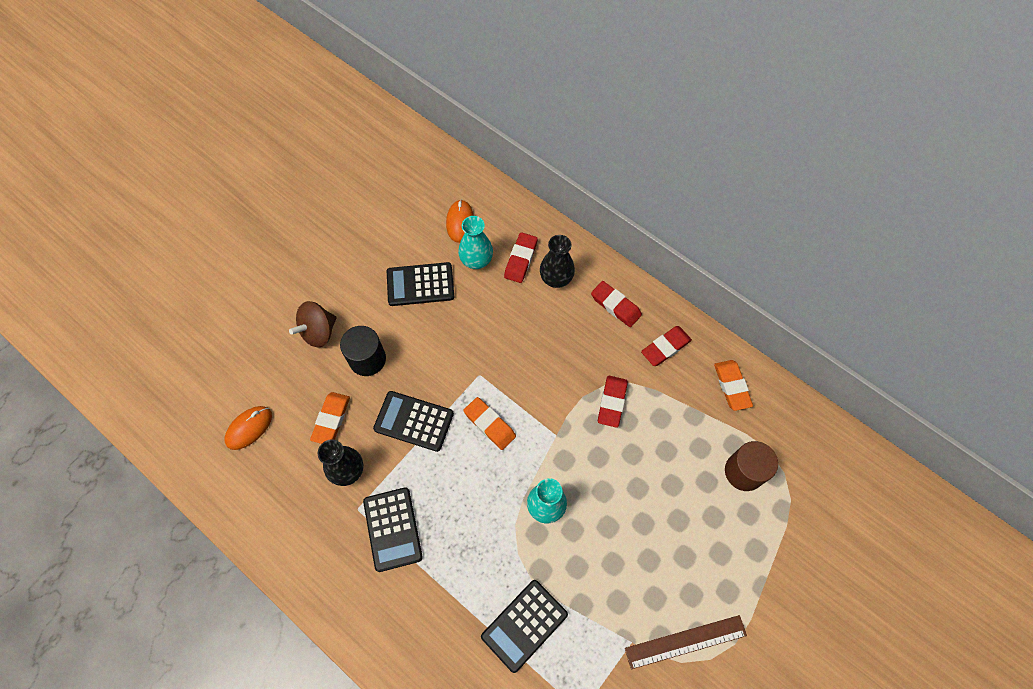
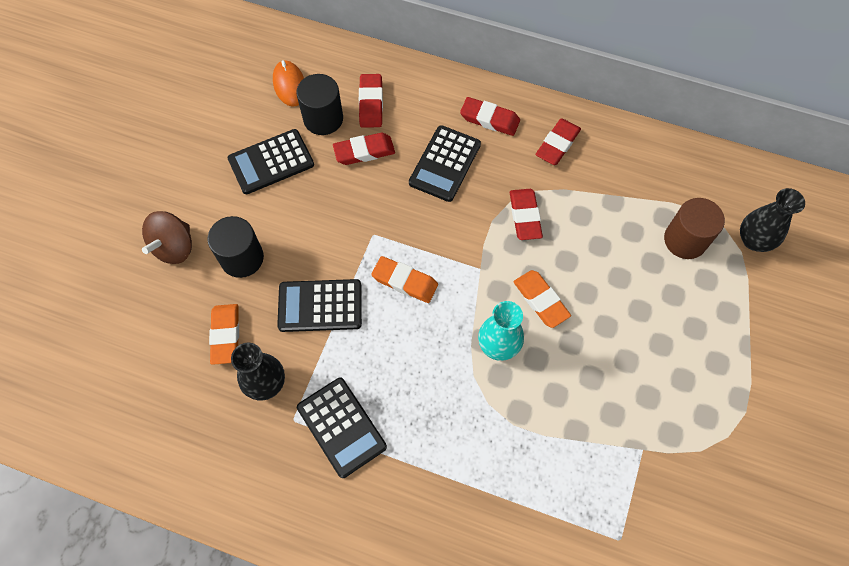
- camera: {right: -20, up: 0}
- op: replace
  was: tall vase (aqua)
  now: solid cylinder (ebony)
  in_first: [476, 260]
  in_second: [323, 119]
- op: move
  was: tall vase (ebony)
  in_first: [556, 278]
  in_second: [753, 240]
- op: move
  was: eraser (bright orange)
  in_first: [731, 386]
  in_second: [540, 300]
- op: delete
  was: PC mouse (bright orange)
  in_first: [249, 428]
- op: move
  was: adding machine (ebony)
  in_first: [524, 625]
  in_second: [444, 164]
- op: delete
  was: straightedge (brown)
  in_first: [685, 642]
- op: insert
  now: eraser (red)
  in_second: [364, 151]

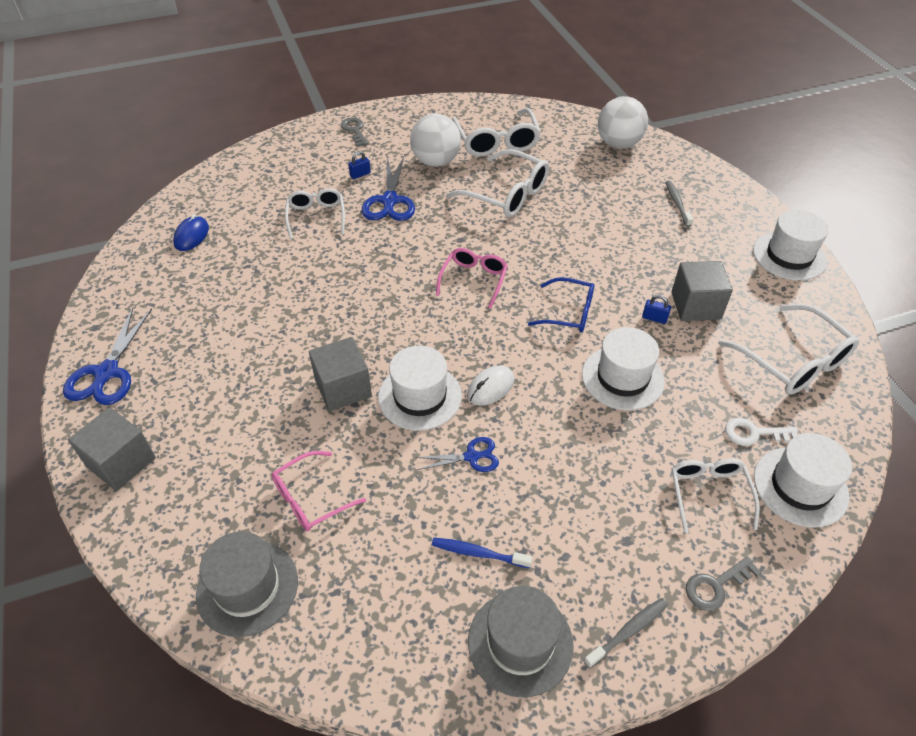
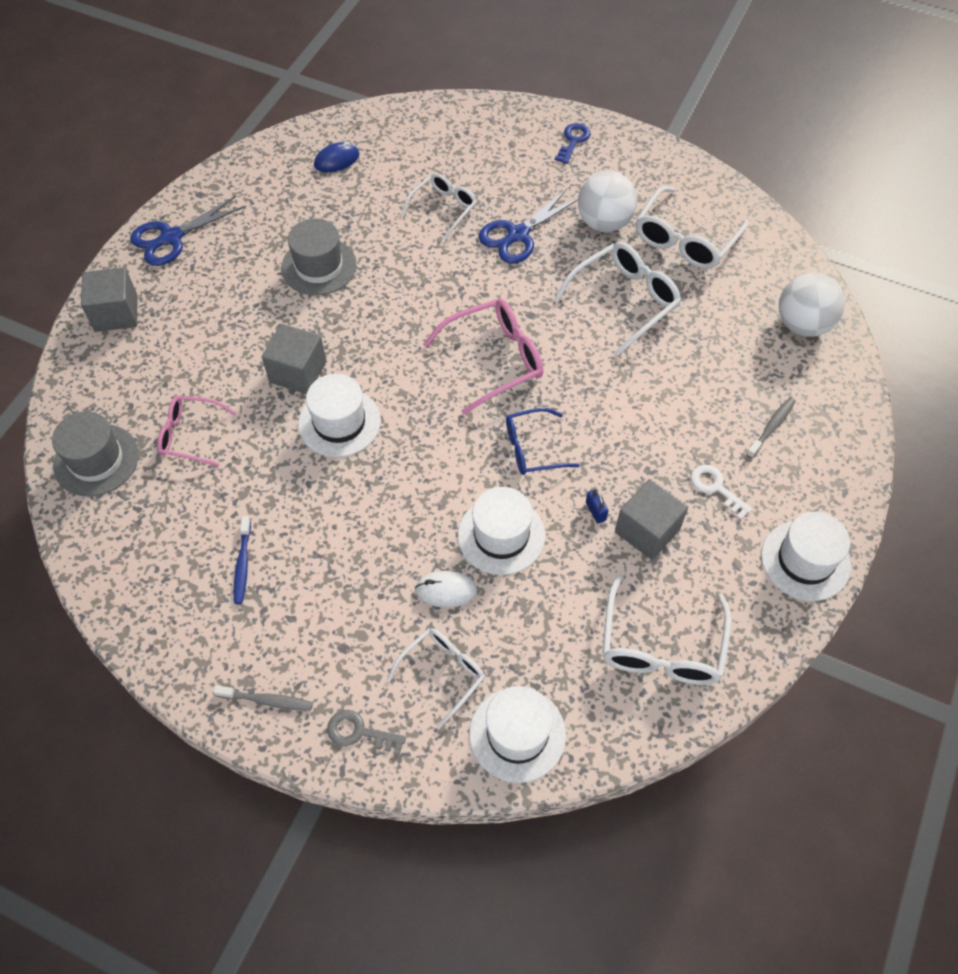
- camera: {right: 45, up: 10}
- op: recolor
  was: latchkey (ash-grey)
  now: latchkey (royal blue)
  in_first: [355, 130]
  in_second: [573, 141]
- op: rotate
  was: spectacles (white)
  in_first: [507, 194]
  in_second: [624, 301]
  clockwise: -120
- op: delete
  was: lock (royal blue)
  in_first: [360, 174]
- op: resize
  was: spectacles (pink)
  in_first: [474, 280]
  in_second: [494, 359]
  ratio: 1.54
- op: rotate
  was: spectacles (royal blue)
  in_first: [569, 313]
  in_second: [532, 448]
  clockwise: 105
- op: move
  was: PC mouse (white)
  in_first: [490, 387]
  in_second: [446, 590]
- op: move
  was: latchkey (white)
  in_first: [754, 433]
  in_second: [716, 488]
- op: delete
  was: scissors (royal blue)
  in_first: [472, 457]
- op: rotate
  was: toothbrush (royal blue)
  in_first: [478, 553]
  in_second: [242, 564]
  clockwise: -150
- op: move
  was: hat (ash-grey)
  in_first: [520, 642]
  in_second: [319, 266]

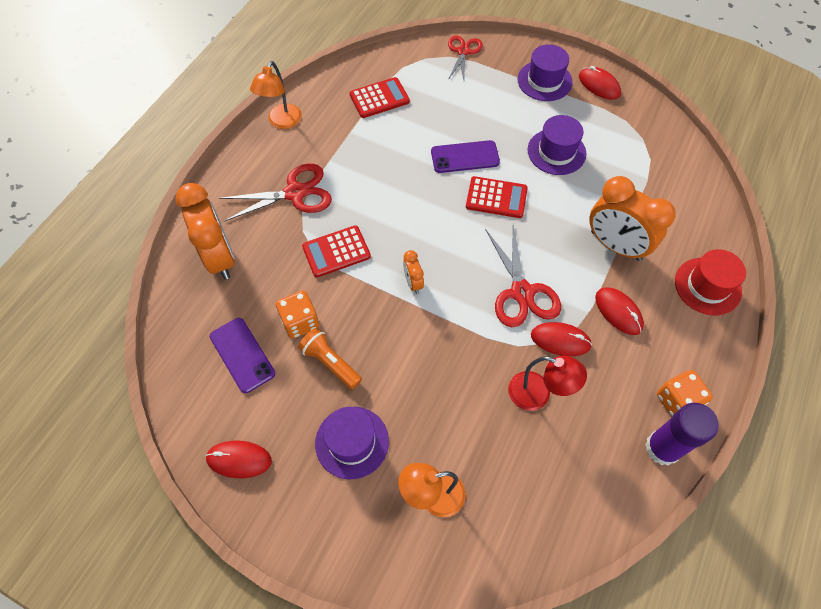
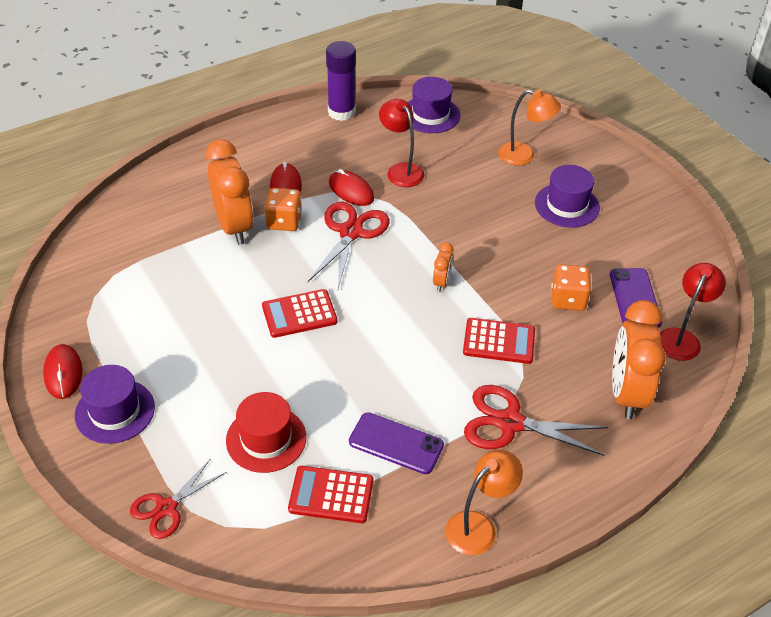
- camera: {right: -150, up: -15}
- op: move
  was: hat (violet)
  in_first: [556, 152]
  in_second: [430, 115]
- op: move
  was: smartphone (violet)
  in_first: [465, 157]
  in_second: [396, 443]
- op: rotate
  was: adding machine (red)
  in_first: [496, 198]
  in_second: [299, 314]
  clockwise: -60
- op: move
  was: hat (red)
  in_first: [707, 286]
  in_second: [266, 439]
- op: delete
  was: flashlight (bright orange)
  in_first: [330, 363]
- op: move
  was: game die (bright orange)
  in_first: [677, 401]
  in_second: [284, 221]
- op: delete
  was: PC mouse (red)
  in_first: [239, 460]
- op: insert
  now: reading lamp (red)
  in_second: [682, 338]

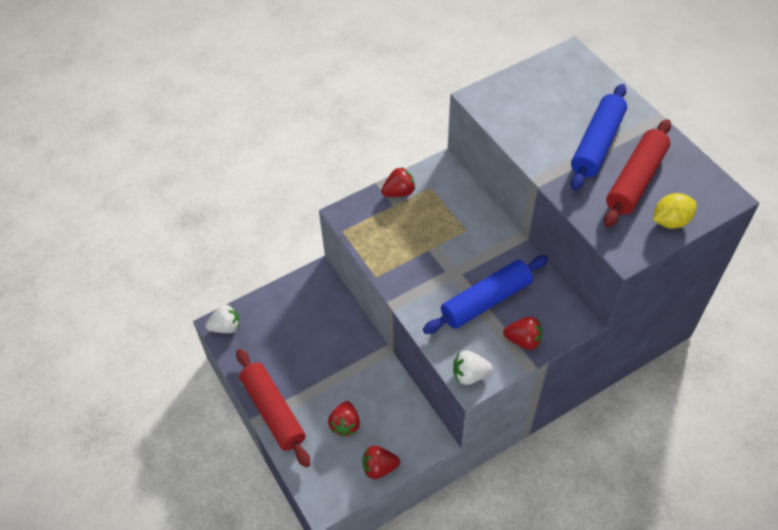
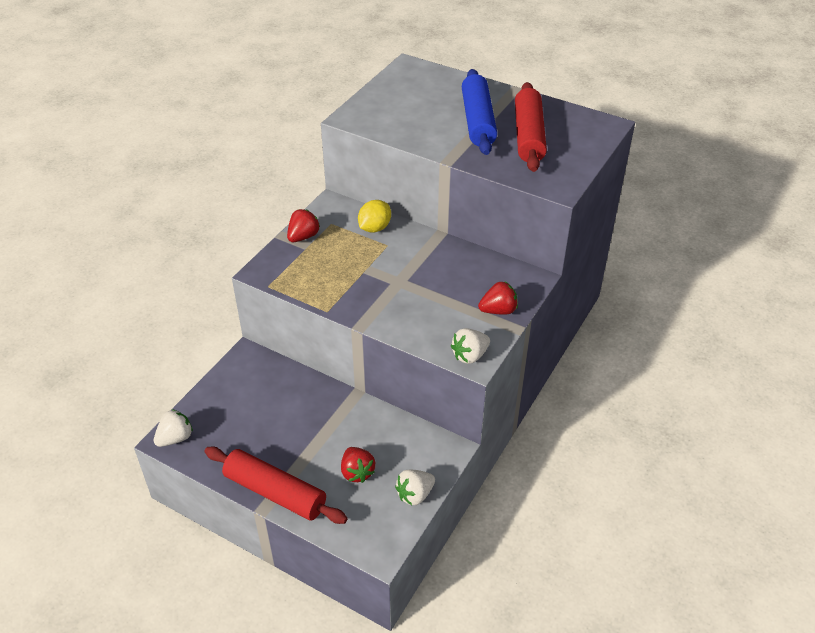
- camera: {right: -30, up: -10}
- op: move
  was: toy lemon (bright yellow)
  in_first: [670, 221]
  in_second: [374, 228]
- op: delete
  was: dough roller (royal blue)
  in_first: [486, 301]
- op: recolor
  was: toy strawberry (red)
  now: toy strawberry (white)
  in_first: [379, 467]
  in_second: [415, 495]

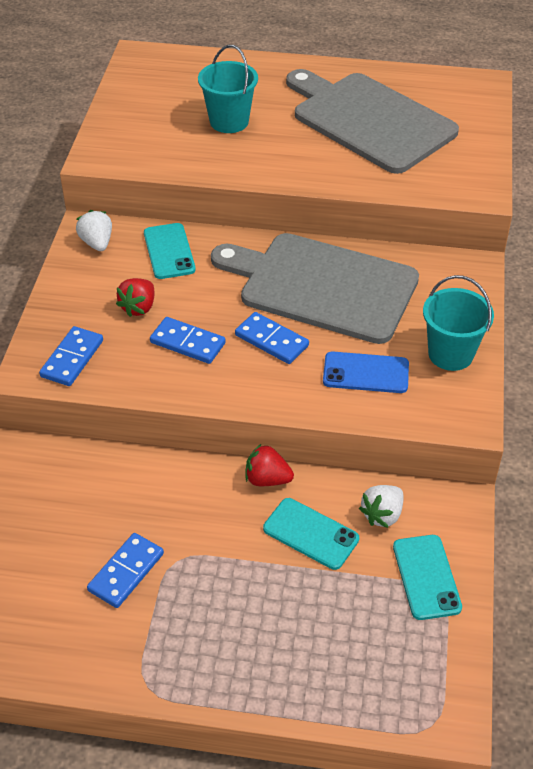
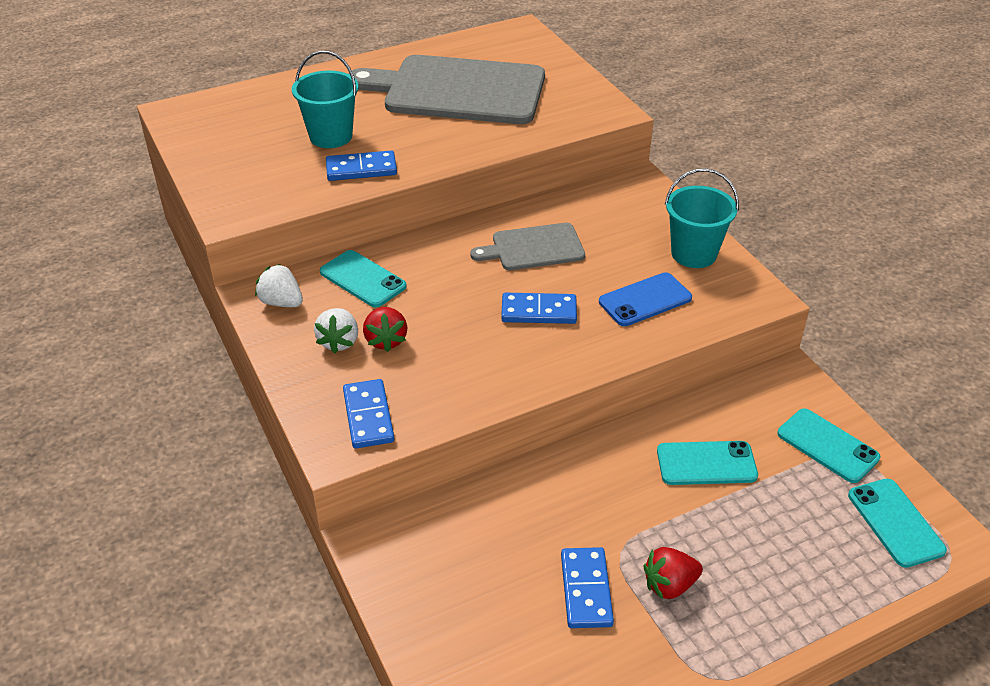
- camera: {right: -35, up: -5}
- op: resize
  was: chopping board (ash-grey)
  in_first: [322, 286]
  in_second: [533, 248]
  ratio: 0.51
- op: move
  was: domino piece (royal blue)
  in_first: [188, 343]
  in_second: [361, 169]
- op: move
  was: toy strawberry (red)
  in_first: [267, 479]
  in_second: [669, 585]
- op: move
  was: toy strawberry (white)
  in_first: [382, 515]
  in_second: [339, 342]
- op: insert
  now: smartphone (aqua)
  in_second: [895, 523]

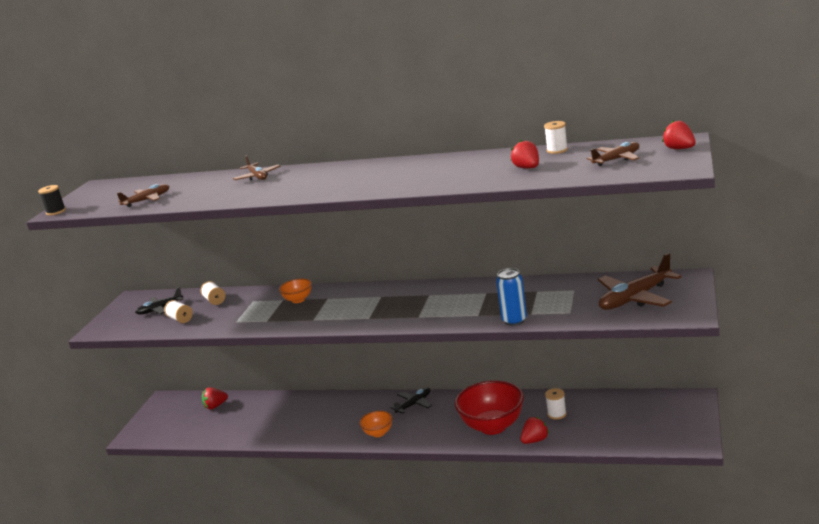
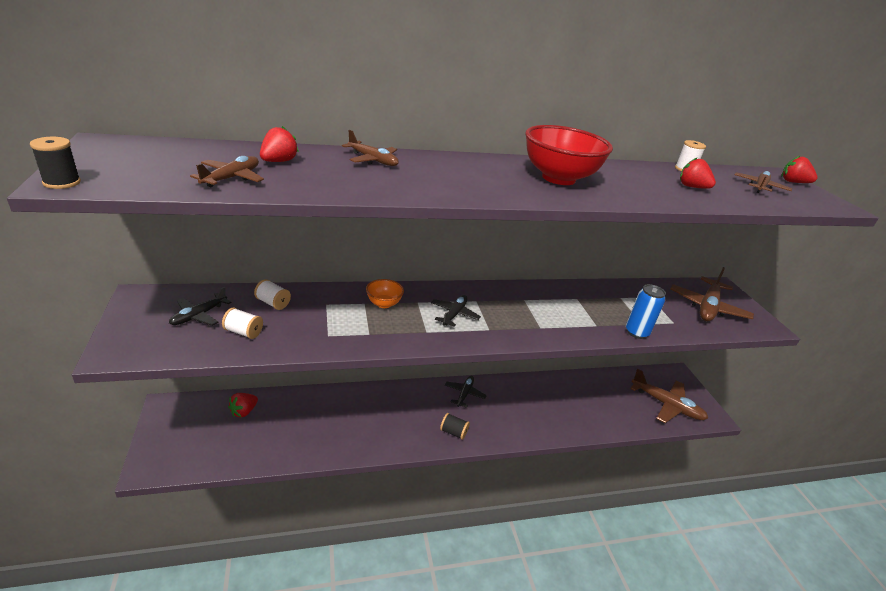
- camera: {right: -35, up: 10}
- op: move
  was: bowl (red)
  in_first: [493, 426]
  in_second: [558, 178]
- op: delete
  was: spool (white)
  in_first: [557, 414]
- op: replace
  was: bowl (bright orange)
  now: spool (ebony)
  in_first: [378, 433]
  in_second: [453, 432]
- op: move
  was: toy strawberry (red)
  in_first: [535, 440]
  in_second: [278, 161]
- op: insert
  now: aeroplane (ebony)
  in_second: [454, 314]
- op: insert
  now: aeroplane (brown)
  in_second: [666, 405]

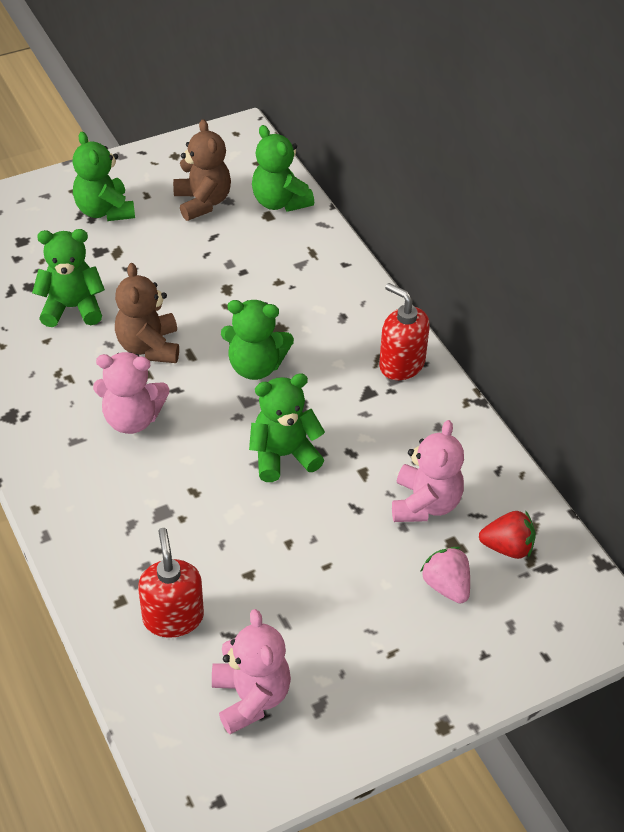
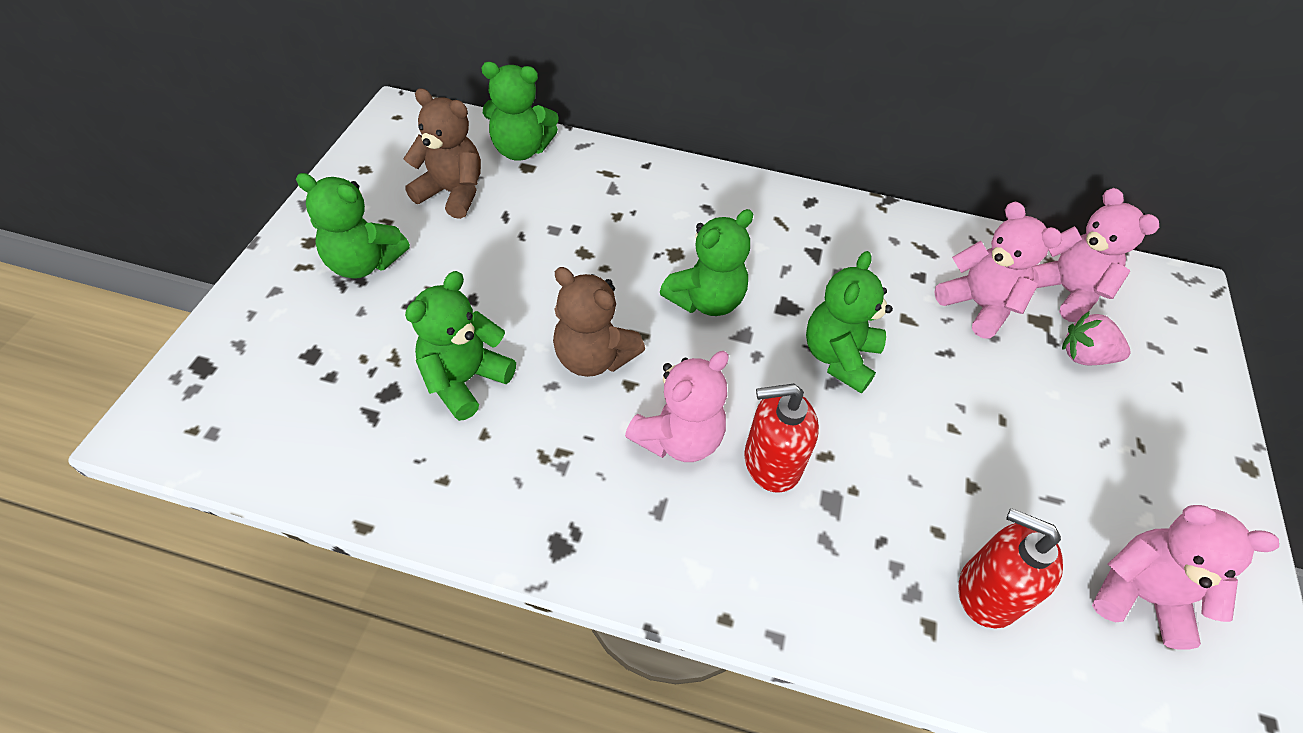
- camera: {right: -50, up: 5}
- op: move
  was: soap pump (red)
  in_first: [401, 364]
  in_second: [771, 462]
- op: replace
  was: toy strawberry (red)
  now: teddy bear (pink)
  in_first: [507, 547]
  in_second: [1066, 291]

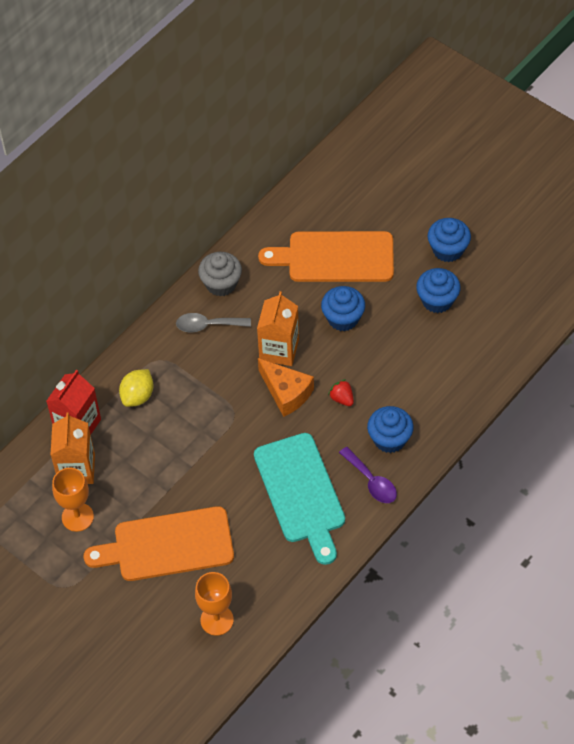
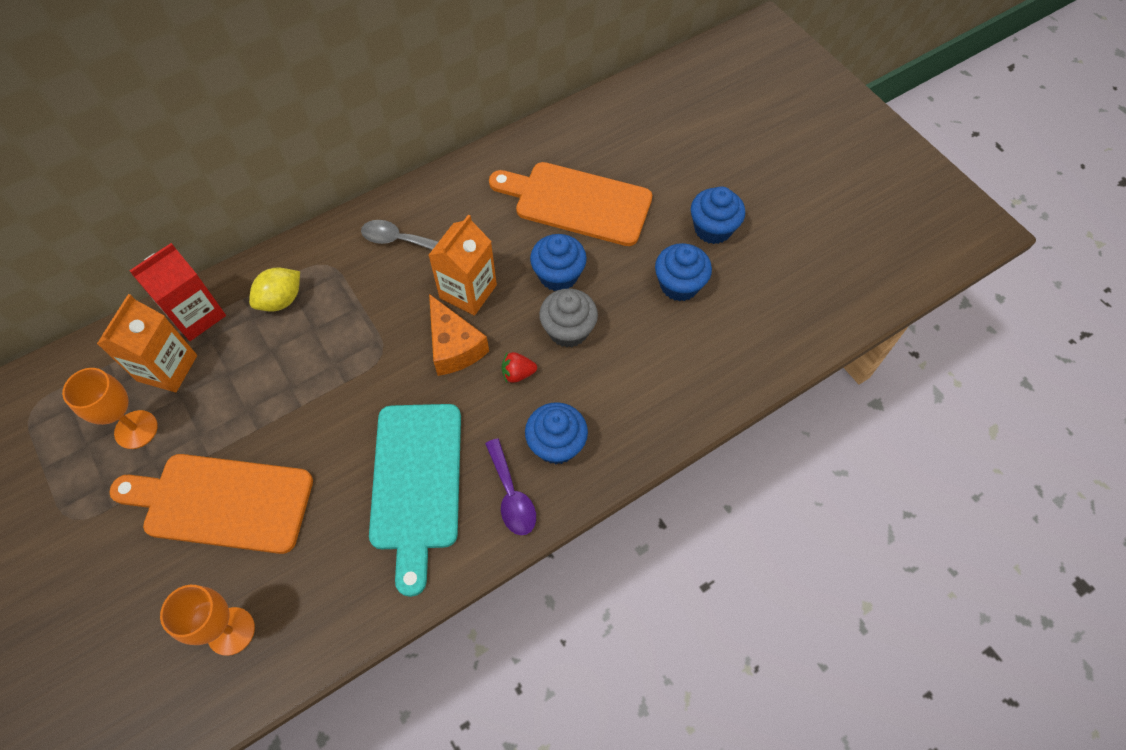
- camera: {right: 15, up: 5}
- op: move
  was: cupcake (ash-grey)
  in_first: [221, 284]
  in_second: [568, 330]
- op: rotate
  was: toy strawberry (red)
  in_first: [342, 398]
  in_second: [518, 373]
  clockwise: -75

